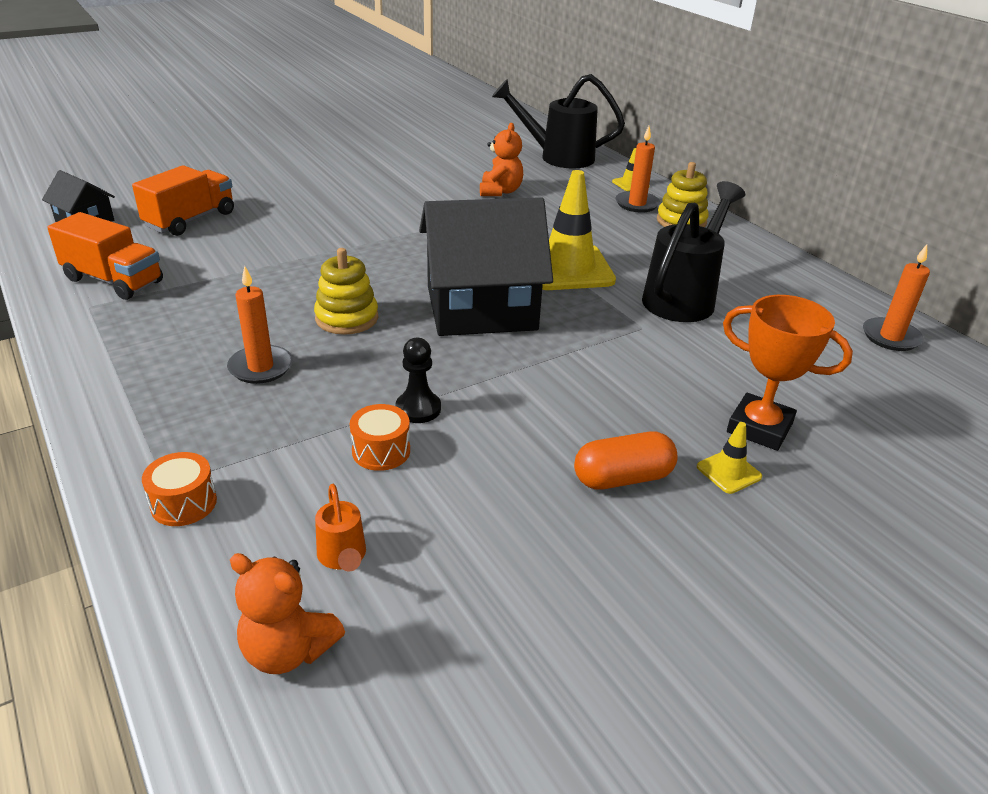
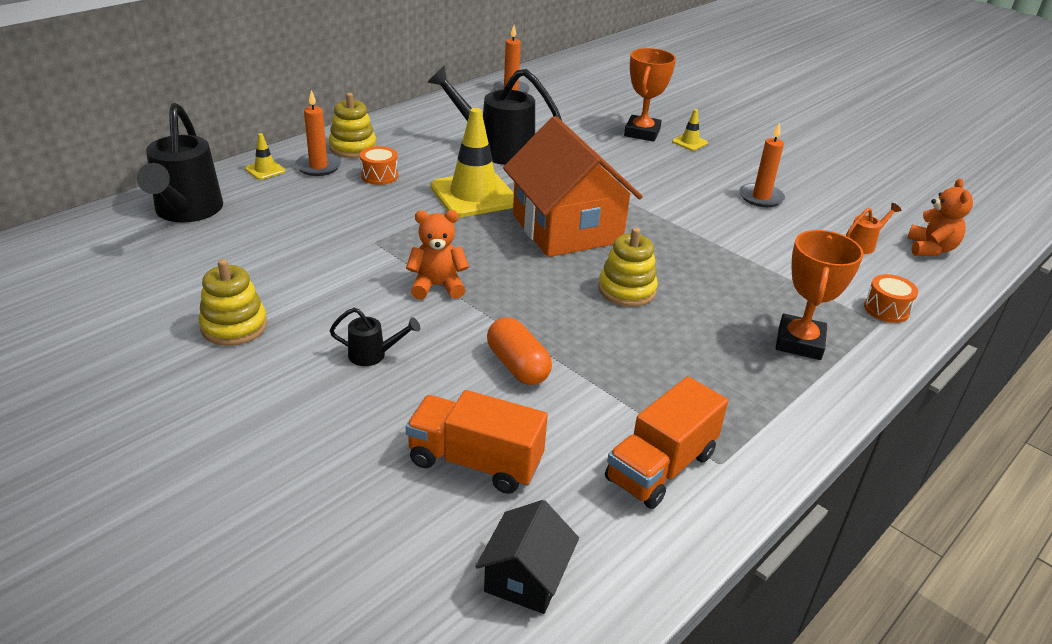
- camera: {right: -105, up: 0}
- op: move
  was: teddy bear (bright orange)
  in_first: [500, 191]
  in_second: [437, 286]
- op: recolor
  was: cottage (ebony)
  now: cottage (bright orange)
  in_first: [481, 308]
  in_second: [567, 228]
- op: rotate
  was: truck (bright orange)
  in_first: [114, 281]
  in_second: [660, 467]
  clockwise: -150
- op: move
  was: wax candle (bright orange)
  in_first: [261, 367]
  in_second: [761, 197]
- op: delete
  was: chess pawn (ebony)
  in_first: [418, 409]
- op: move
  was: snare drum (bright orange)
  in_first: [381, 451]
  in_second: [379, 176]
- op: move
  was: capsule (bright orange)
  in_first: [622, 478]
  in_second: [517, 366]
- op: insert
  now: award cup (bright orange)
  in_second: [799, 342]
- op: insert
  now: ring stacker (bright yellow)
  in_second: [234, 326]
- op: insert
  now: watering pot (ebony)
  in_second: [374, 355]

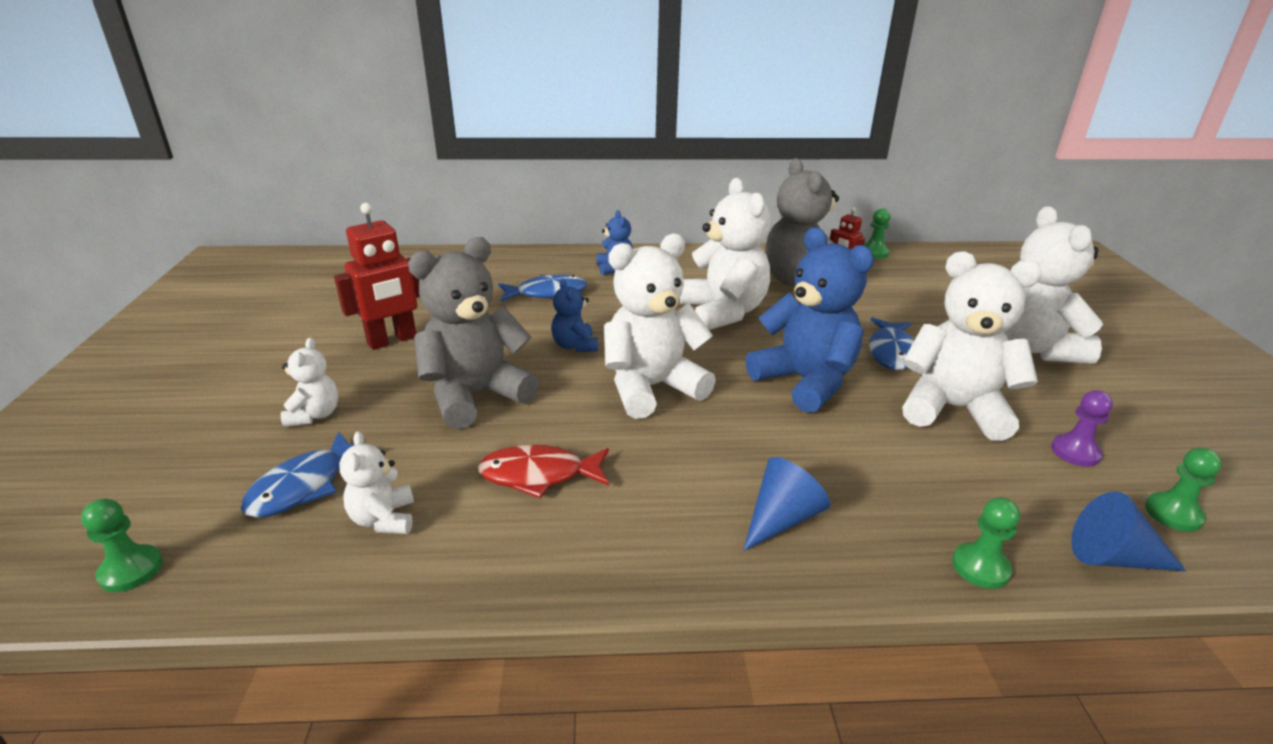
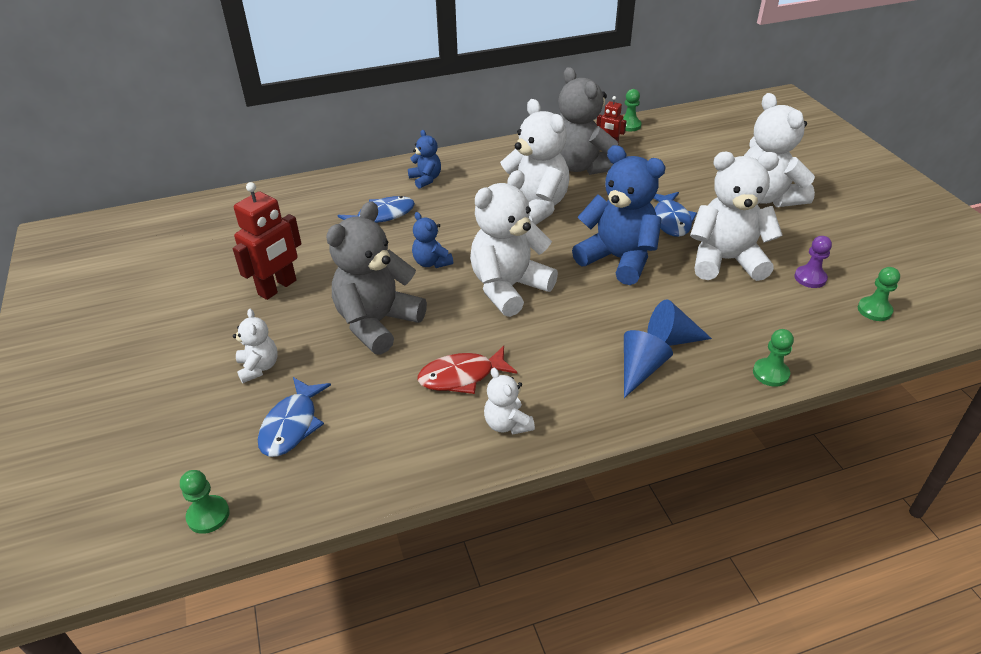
- camera: {right: -15, up: 10}
- op: move
  was: teddy bear (white)
  in_first: [384, 519]
  in_second: [507, 424]
- op: move
  was: cone shape (royal blue)
  in_first: [1112, 558]
  in_second: [671, 340]

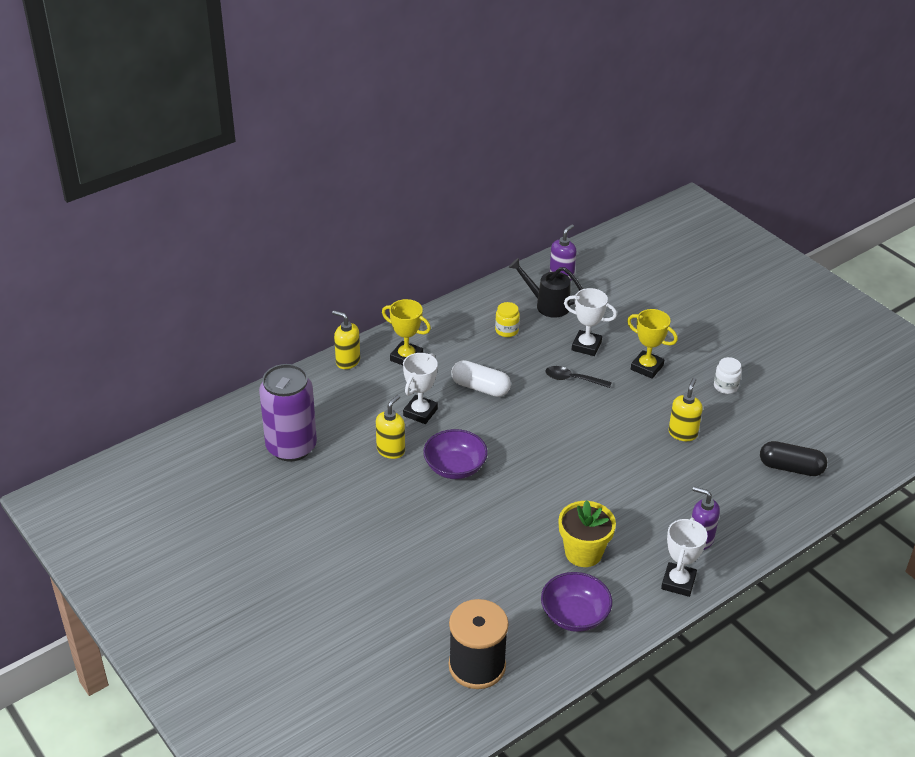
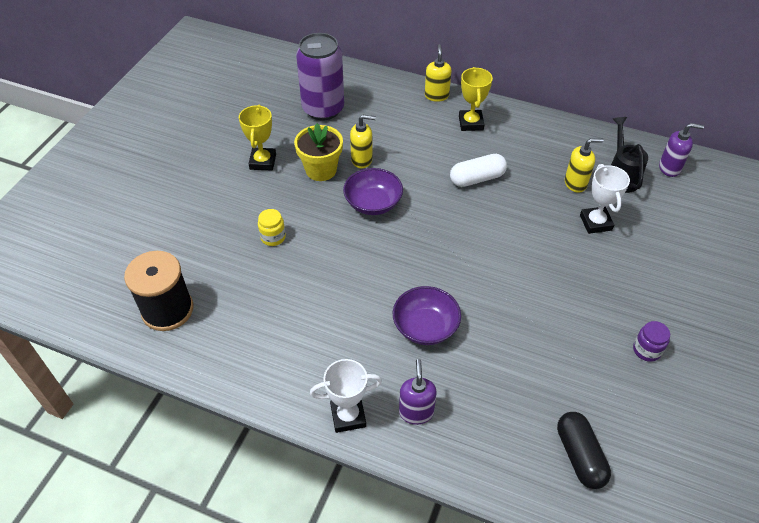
- camera: {right: 60, up: 10}
- op: move
  was: jam jar (bright yellow)
  in_first: [506, 330]
  in_second: [273, 237]
- op: move
  was: award cup (bright yellow)
  in_first: [647, 367]
  in_second: [263, 162]
- op: delete
  was: award cup (white)
  in_first: [420, 412]
- op: recolor
  was: jam jar (white)
  now: jam jar (violet)
  in_first: [725, 386]
  in_second: [646, 350]
- op: rotate
  was: capsule (white)
  in_first: [480, 387]
  in_second: [477, 178]
  clockwise: 75
- op: delete
  was: spoon (ebony)
  in_first: [572, 379]
- op: move
  was: soap pump (bright yellow)
  in_first: [683, 433]
  in_second: [575, 183]
- op: move
  was: plant pot (bright yellow)
  in_first: [583, 553]
  in_second: [321, 170]
- op: move
  was: bowl (violet)
  in_first: [574, 615]
  in_second: [425, 327]

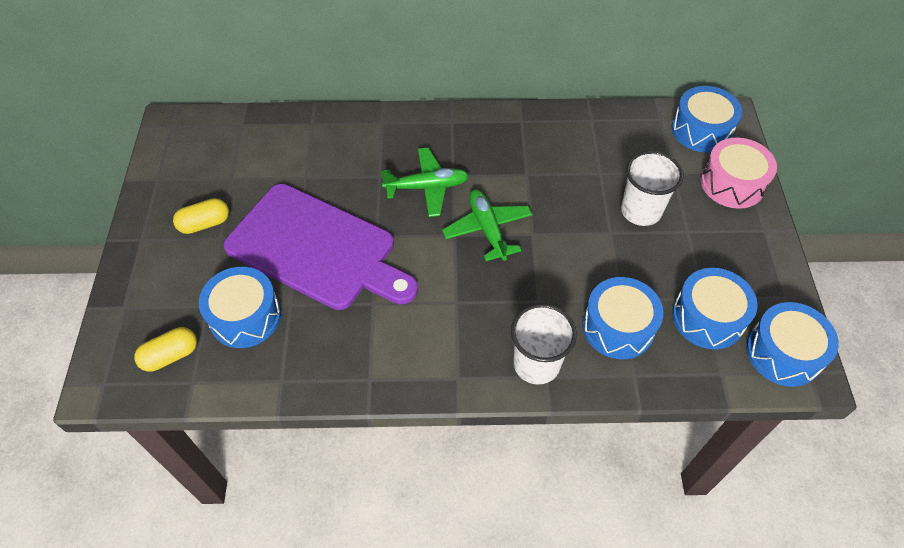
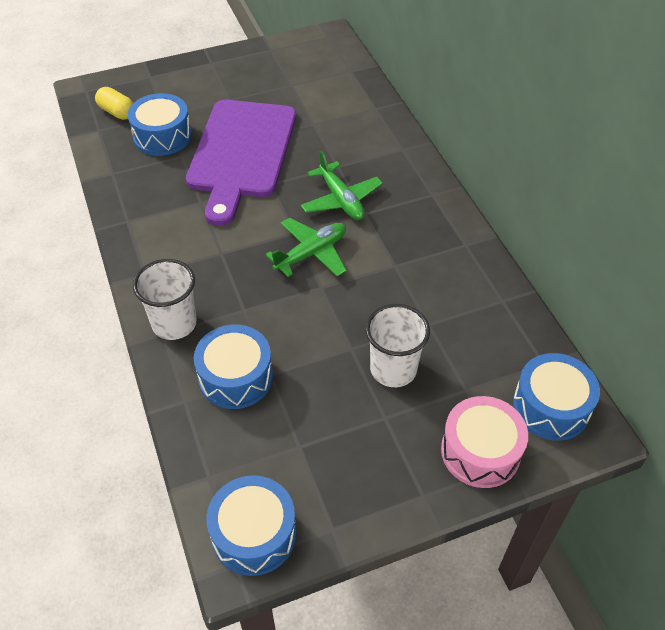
- camera: {right: 70, up: -5}
- op: delete
  was: capsule (bright yellow)
  in_first: [205, 224]
- op: delete
  was: snare drum (royal blue)
  in_first: [708, 317]

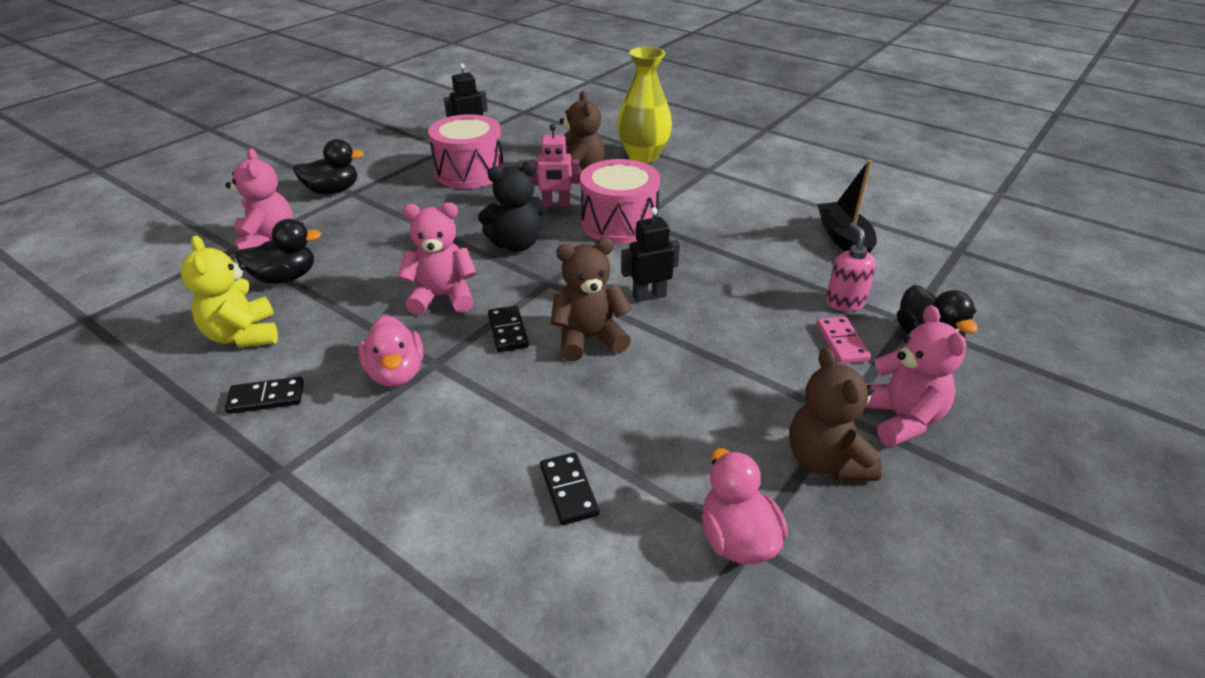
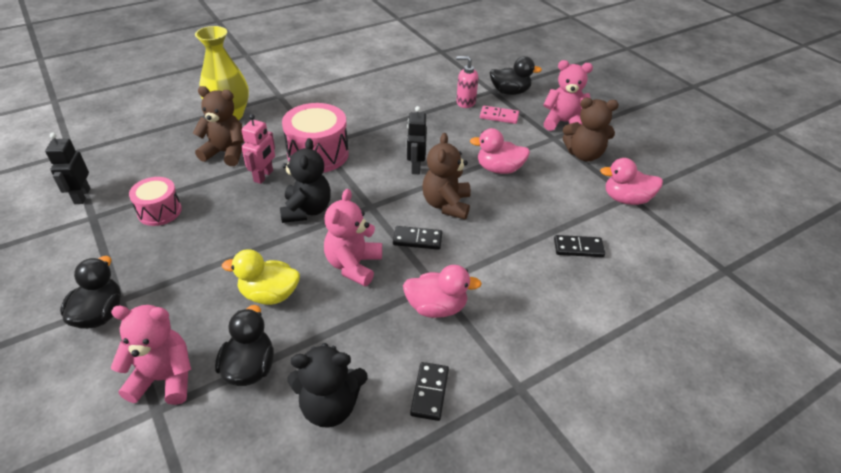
- camera: {right: -70, up: 5}
- op: resize
  was: snare drum (pink)
  in_first: [469, 172]
  in_second: [159, 211]
  ratio: 0.61
- op: delete
  was: sailboat (ebony)
  in_first: [844, 239]
- op: recolor
  was: teddy bear (bright yellow)
  now: teddy bear (ebony)
  in_first: [243, 335]
  in_second: [330, 406]
- op: insert
  now: toy duck (pink)
  in_second: [499, 169]
- op: insert
  now: toy duck (bright yellow)
  in_second: [269, 294]

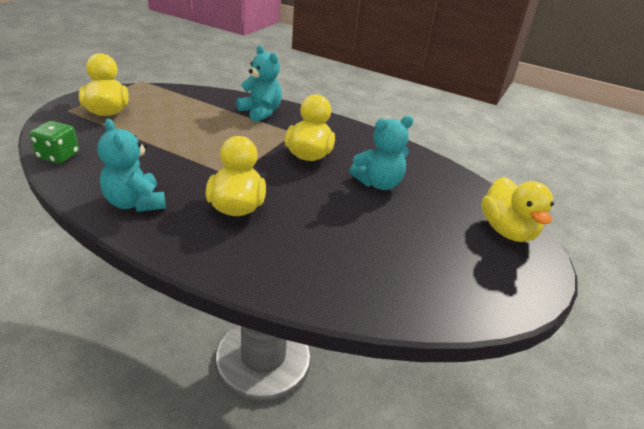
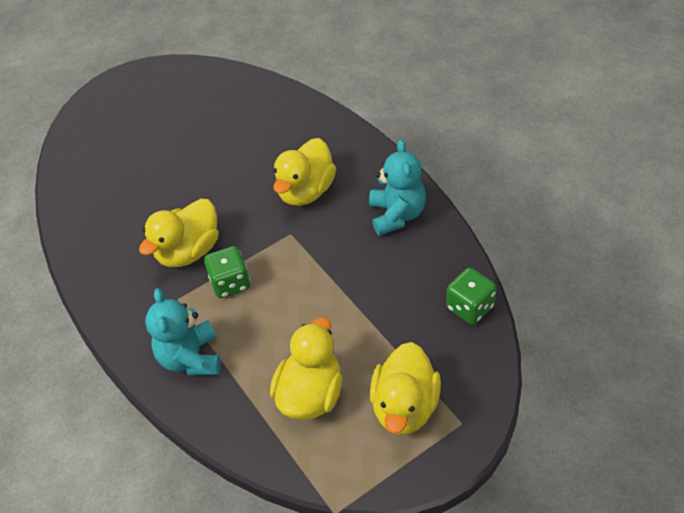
- camera: {right: -145, up: 15}
- op: delete
  was: teddy bear (aqua)
  in_first: [378, 183]
- op: move
  was: toy duck (bright yellow)
  in_first: [507, 231]
  in_second: [310, 394]
- op: insert
  now: game die (green)
  in_second: [230, 283]

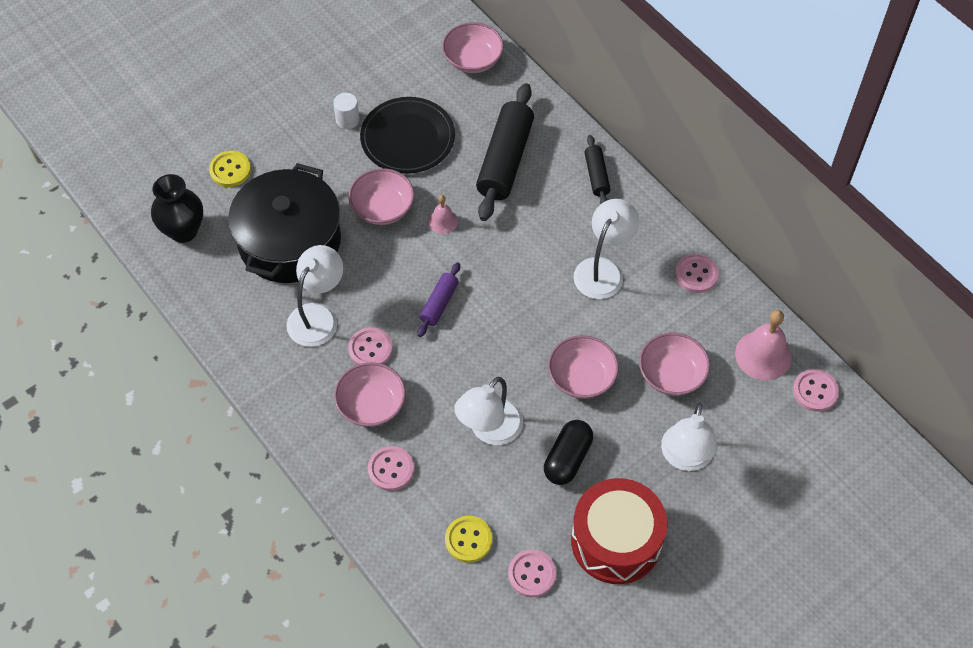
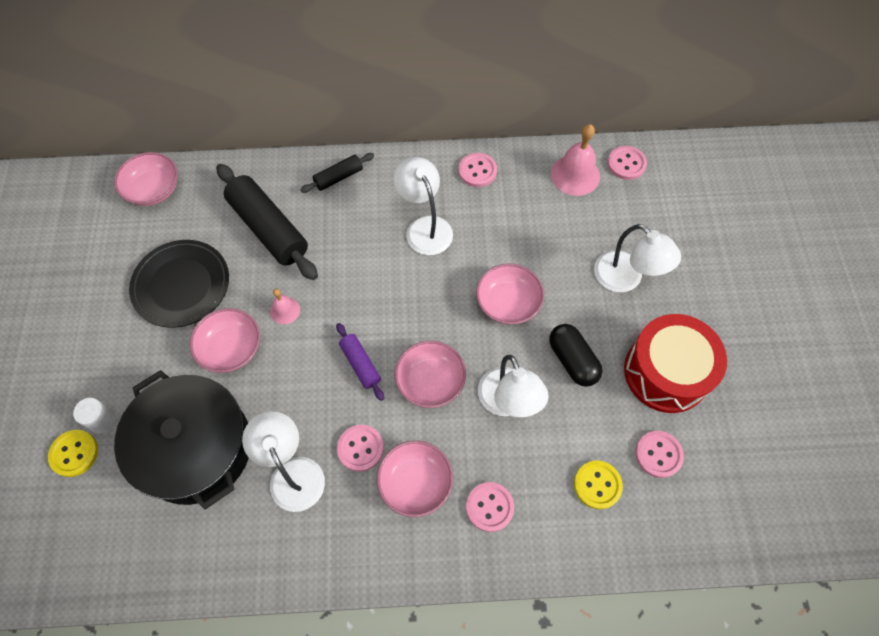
- camera: {right: -55, up: 5}
- op: move
  was: solid cylinder (white)
  in_first: [347, 120]
  in_second: [102, 420]
- op: rotate
  was: dough roller (ebony)
  in_first: [596, 175]
  in_second: [338, 177]
  clockwise: -60
- op: delete
  was: tall vase (ebony)
  in_first: [183, 231]
- op: move
  was: bowl (pink)
  in_first: [671, 374]
  in_second: [430, 381]

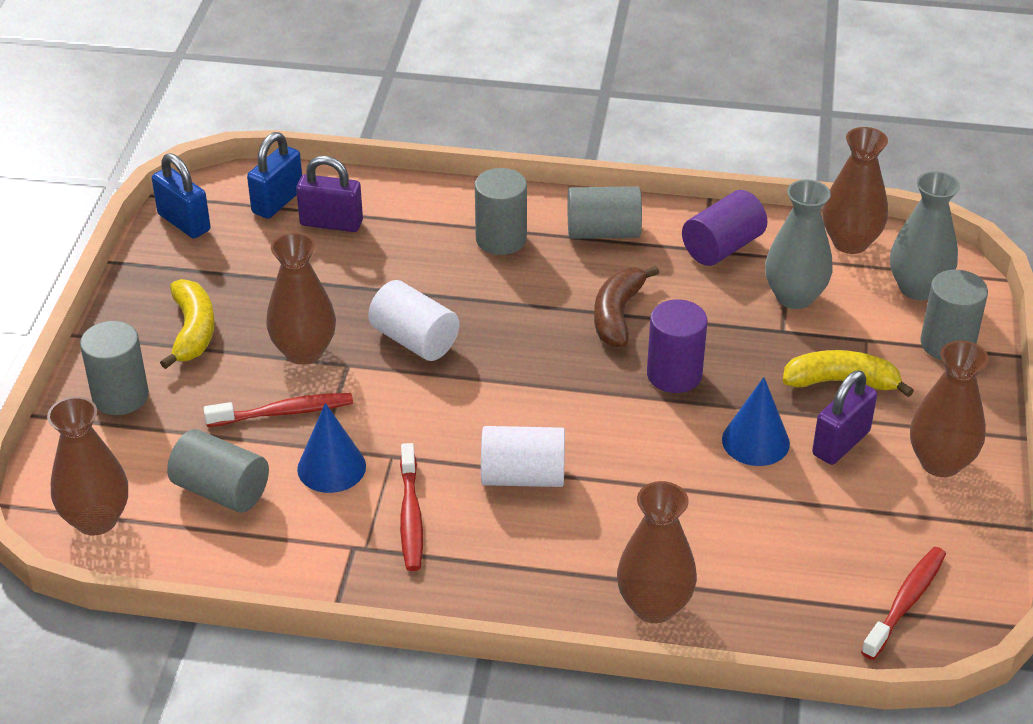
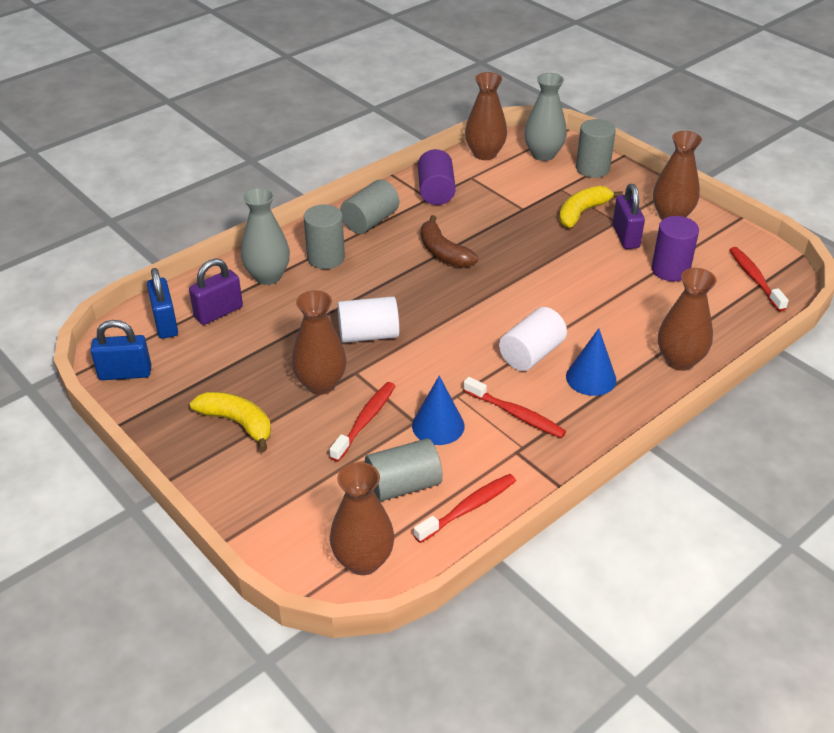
- camera: {right: -50, up: 0}
- op: move
  was: tall vase (ash-grey)
  in_first: [794, 297]
  in_second: [268, 276]
- op: move
  was: solid cylinder (violet)
  in_first: [674, 374]
  in_second: [670, 270]
- op: delete
  was: solid cylinder (ash-grey)
  in_first: [120, 396]
- op: move
  was: cone shape (royal blue)
  in_first: [755, 441]
  in_second: [591, 378]
- op: insert
  now: toothbrush (red)
  in_second: [468, 508]

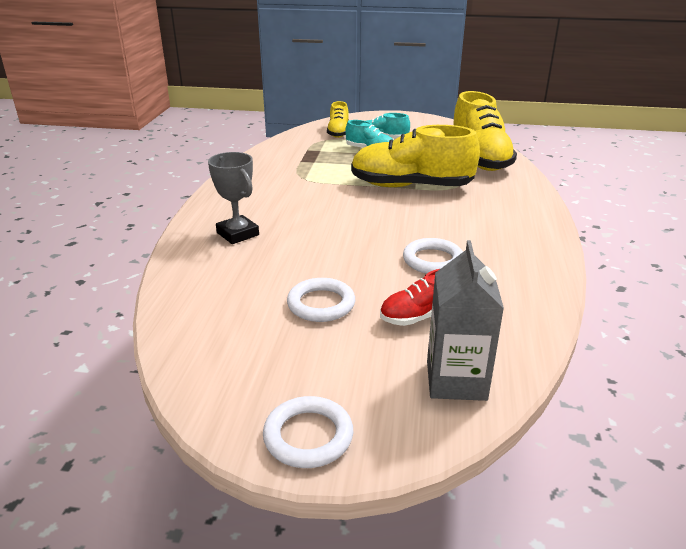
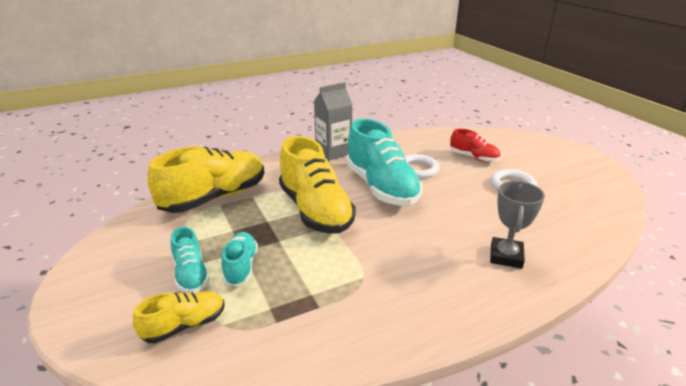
- camera: {right: -125, up: 0}
- op: move
  was: juice carton (ash-grey)
  in_first: [456, 380]
  in_second: [333, 152]
- op: delete
  was: torus (white)
  in_first: [308, 436]
- op: insert
  now: lace-up shoe (aqua)
  in_second: [381, 187]

